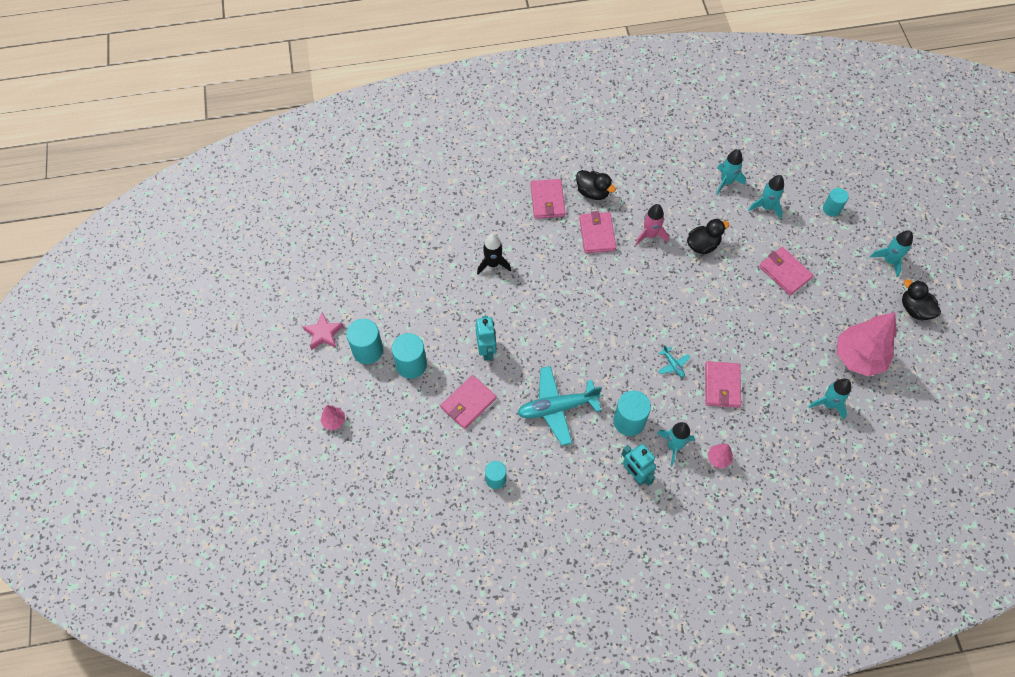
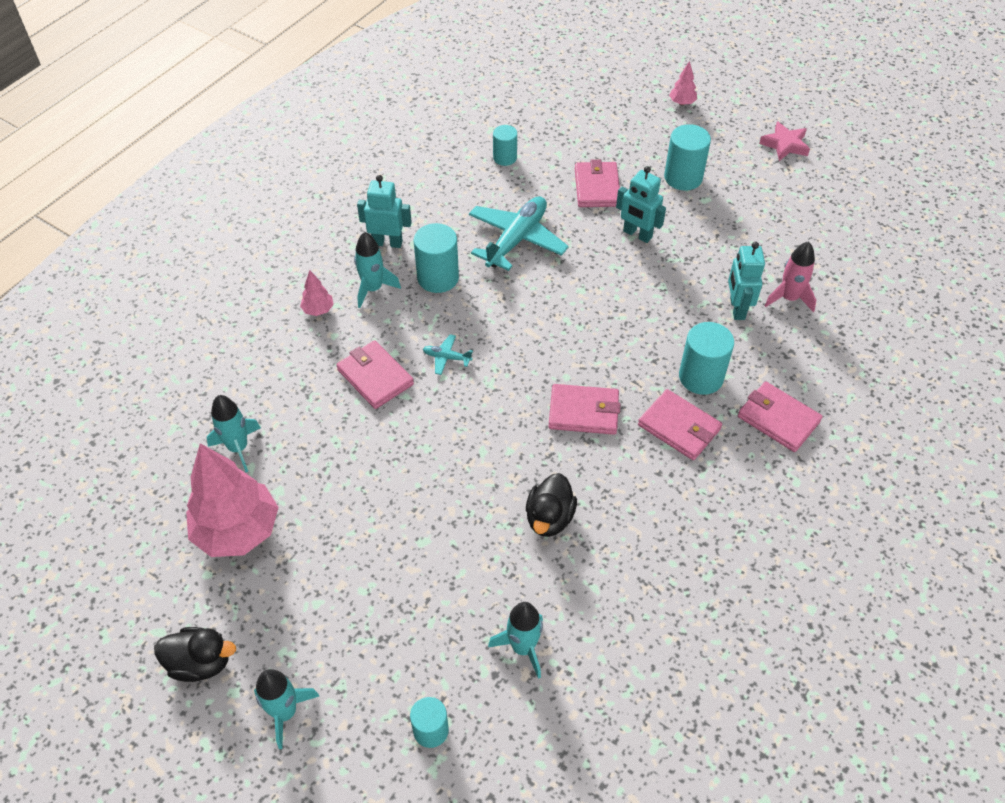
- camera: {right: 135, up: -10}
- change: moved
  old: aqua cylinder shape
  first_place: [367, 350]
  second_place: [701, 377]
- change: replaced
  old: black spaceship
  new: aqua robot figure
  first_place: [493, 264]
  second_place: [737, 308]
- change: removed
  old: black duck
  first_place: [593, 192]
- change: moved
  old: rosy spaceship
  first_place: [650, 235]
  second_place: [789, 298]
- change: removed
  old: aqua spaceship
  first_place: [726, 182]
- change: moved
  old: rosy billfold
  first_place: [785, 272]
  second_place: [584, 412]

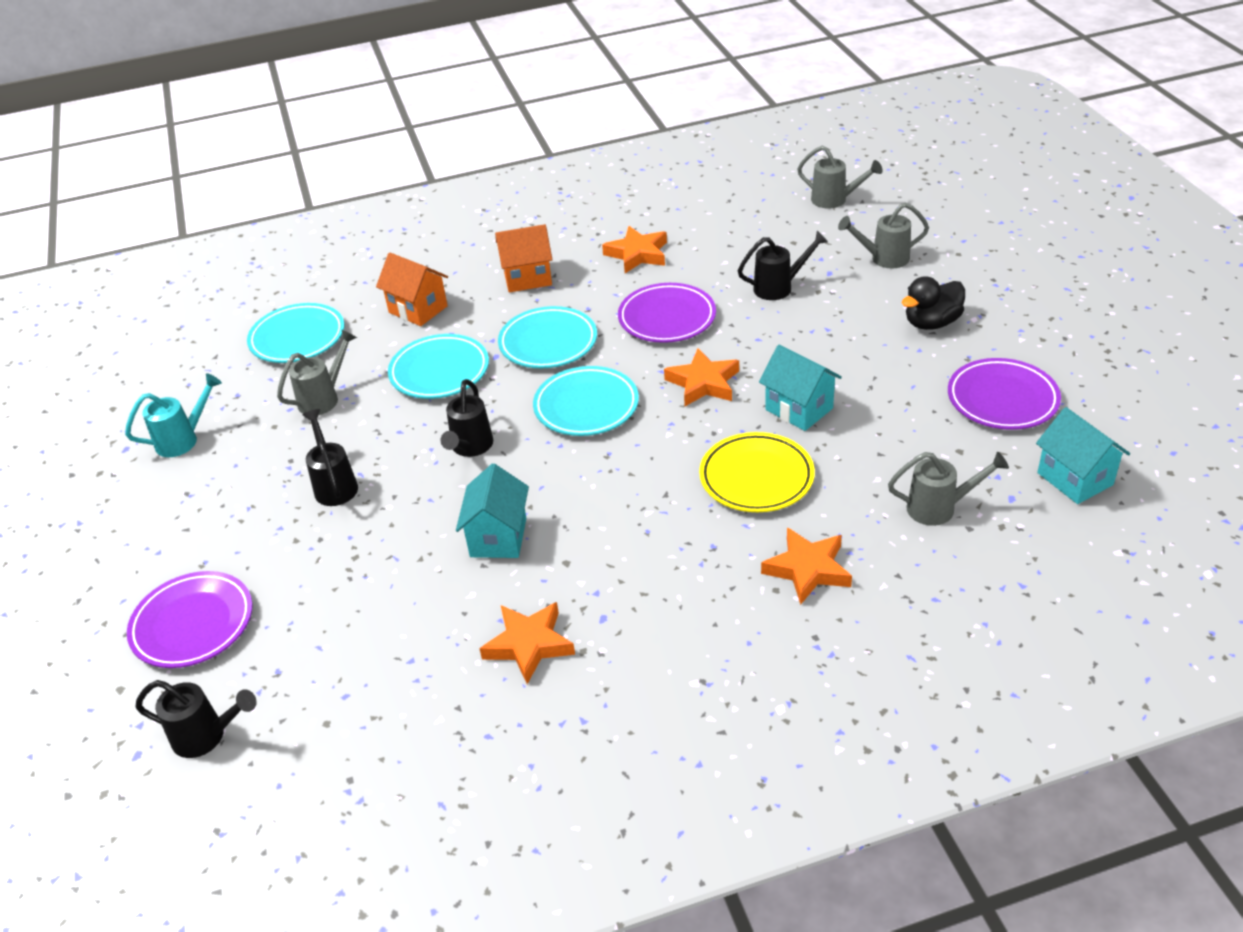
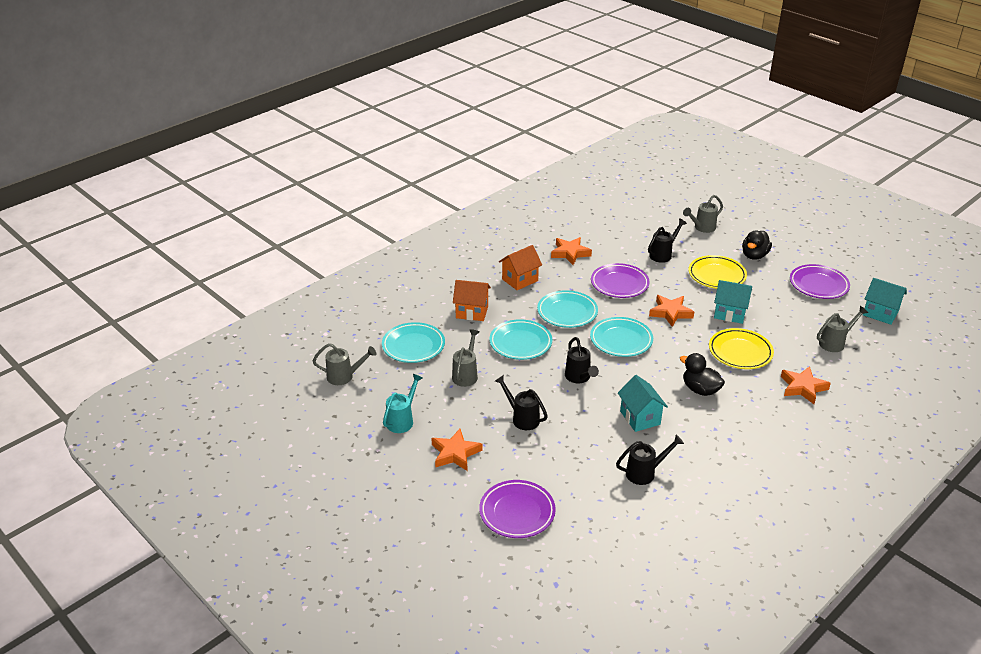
- camera: {right: -30, up: -5}
- change: moved
  old: black watering pot
  first_place: [207, 736]
  second_place: [645, 473]
- change: moved
  old: orange-coloured star shape
  first_place: [529, 645]
  second_place: [455, 453]
- change: moved
  old: gray watering pot
  first_place: [835, 200]
  second_place: [345, 376]
- change: added
  new: black duck
  second_place: [700, 389]
- change: added
  new: golden flat dish
  second_place: [717, 275]

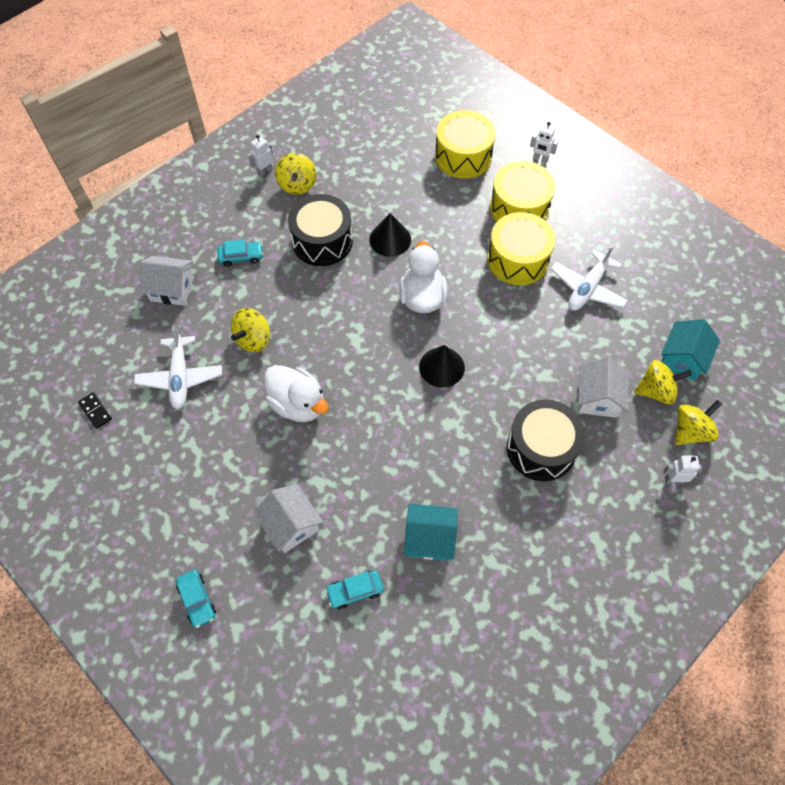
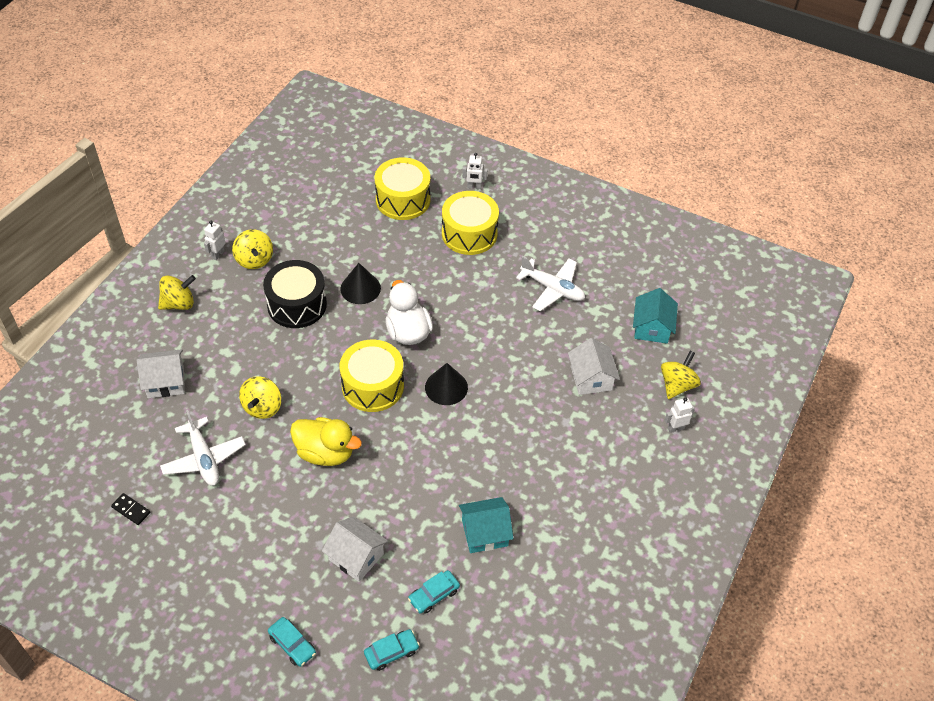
- camera: {right: -20, up: -10}
- change: moved
  old: aqua toy car
  first_place: [241, 257]
  second_place: [391, 652]
- change: recoloured
  old: white duck
  new: golden duck
  first_place: [298, 404]
  second_place: [325, 453]
- change: moved
  old: golden snare drum
  first_place: [517, 259]
  second_place: [373, 386]
- change: removed
  old: black snare drum
  first_place: [541, 448]
- change: turned
  old: white toy plane
  first_place: [587, 288]
  second_place: [552, 288]
  degrees: -75
- change: moved
  old: golden whirligig
  first_place: [656, 391]
  second_place: [179, 303]

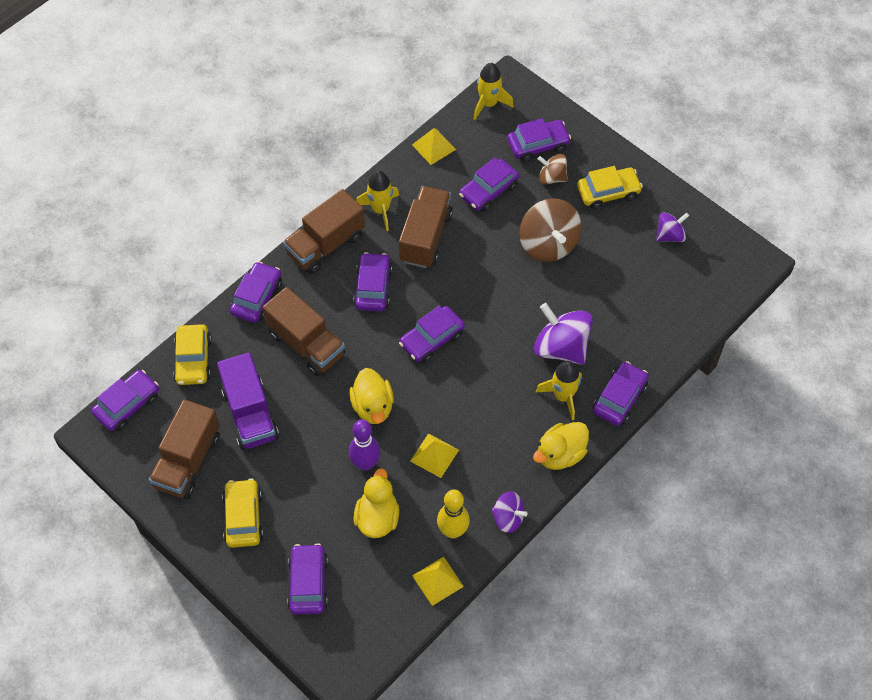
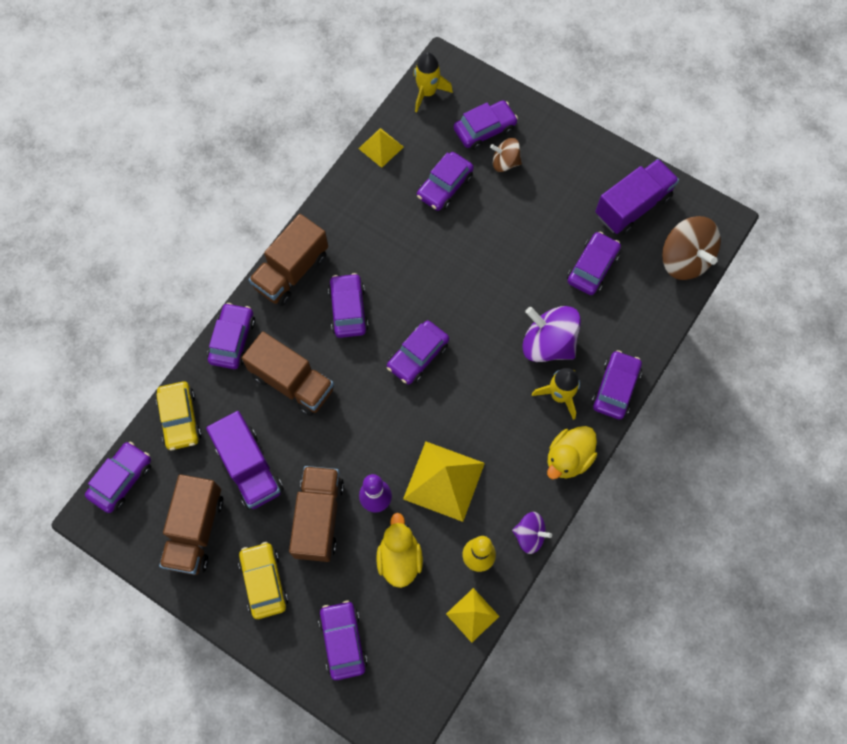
- camera: {right: -10, up: 10}
- change: removed
  old: golden duck
  first_place: [373, 407]
- change: removed
  old: golden spaceship
  first_place: [380, 210]
- change: moved
  old: russet toy truck
  first_place: [425, 237]
  second_place: [319, 518]
- change: resized
  old: golden pyramid shape
  first_place: [434, 455]
  second_place: [444, 480]
  factor: 1.75
- change: moved
  old: russet whirligig
  first_place: [548, 244]
  second_place: [684, 259]
- change: removed
  old: golden toy car
  first_place: [608, 192]
- change: replaced
  old: royal purple whirligig
  new: royal purple toy truck
  first_place: [670, 235]
  second_place: [632, 206]
- change: added
  new: royal purple toy car
  second_place: [592, 268]

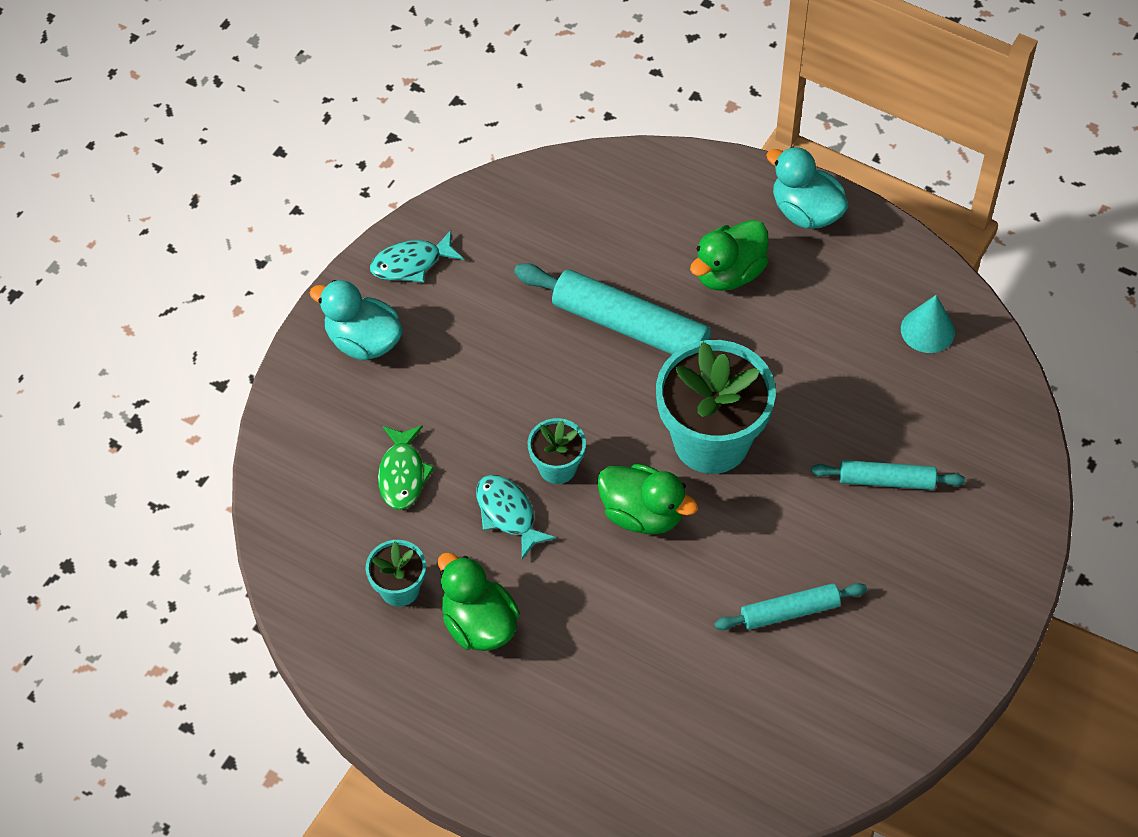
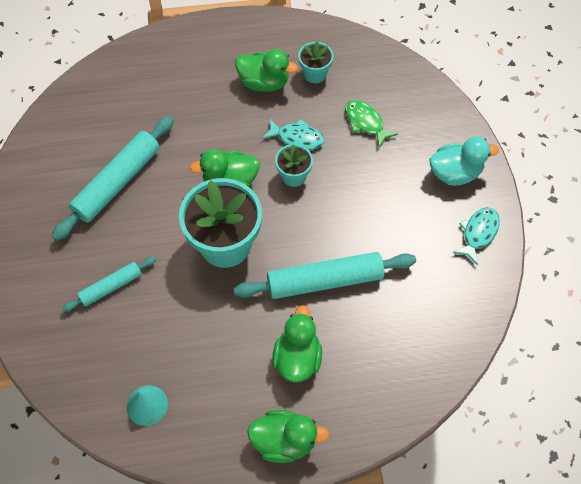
- camera: {right: 140, up: 5}
- change: resized
  old: aqua pastry roller
  first_place: [790, 612]
  second_place: [117, 182]
  factor: 1.78
- change: recoloured
  old: aqua duck
  new: emerald duck
  first_place: [806, 212]
  second_place: [284, 441]

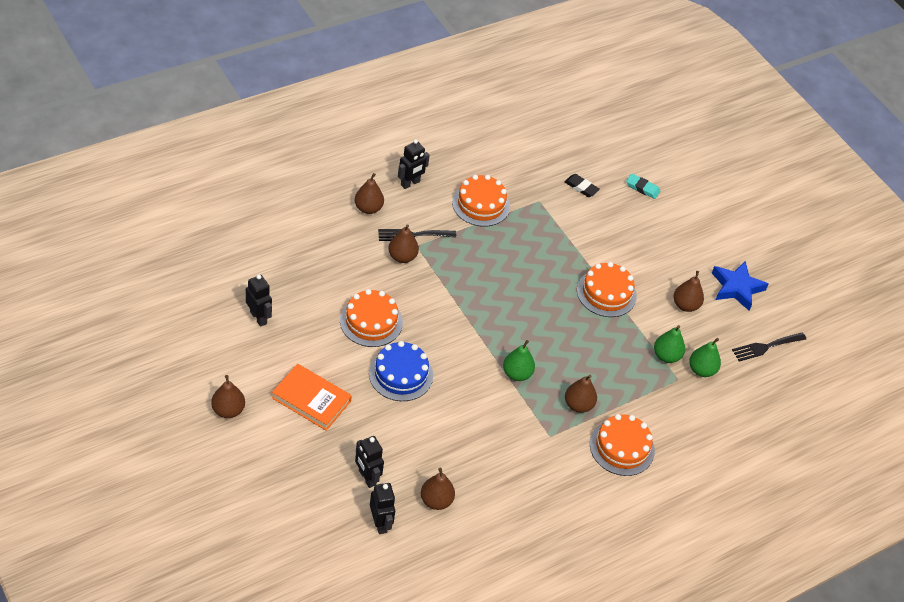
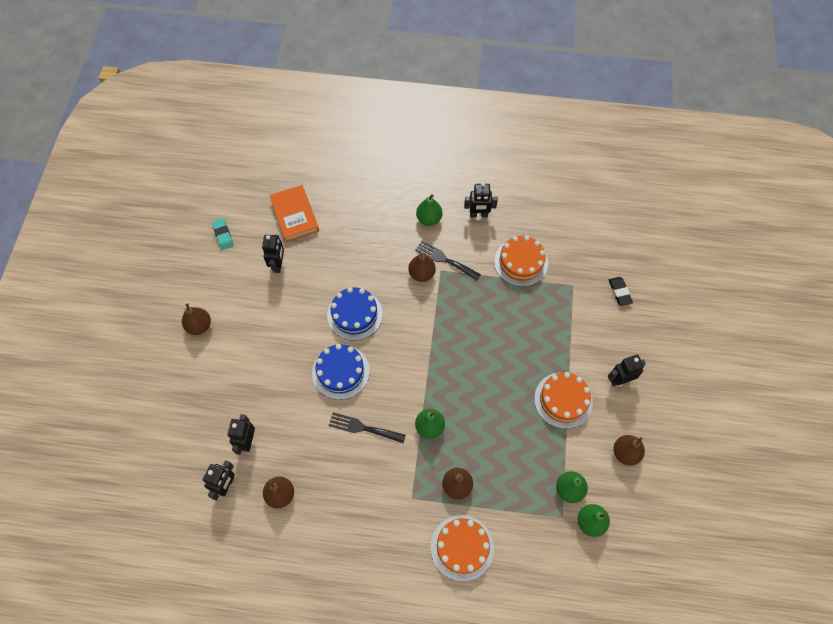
- camera: {right: 45, up: 15}
- change: moved
  old: orange-coloured book
  first_place: [311, 399]
  second_place: [294, 215]
- change: recoloured
  old: orange-coloured gateau
  new: royal blue gateau
  first_place: [371, 321]
  second_place: [354, 314]
- change: recoloured
  old: russet toy pear
  new: emerald toy pear
  first_place: [368, 208]
  second_place: [429, 219]
- change: moved
  old: aqua gum eraser
  first_place: [642, 188]
  second_place: [223, 235]
- change: removed
  old: royal blue star shape
  first_place: [736, 288]
- change: moved
  old: black fork
  first_place: [765, 347]
  second_place: [363, 428]
- change: added
  new: black robot figure
  second_place: [620, 380]

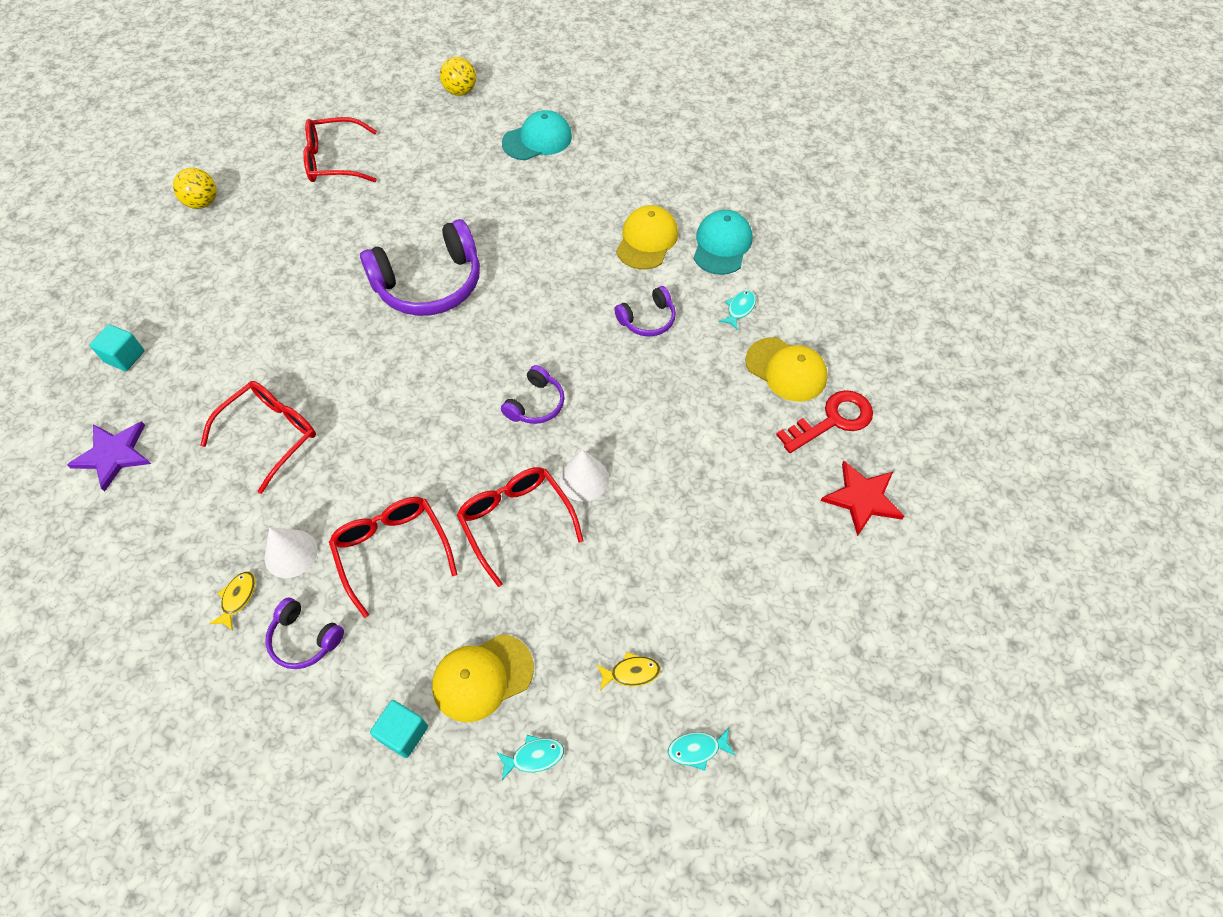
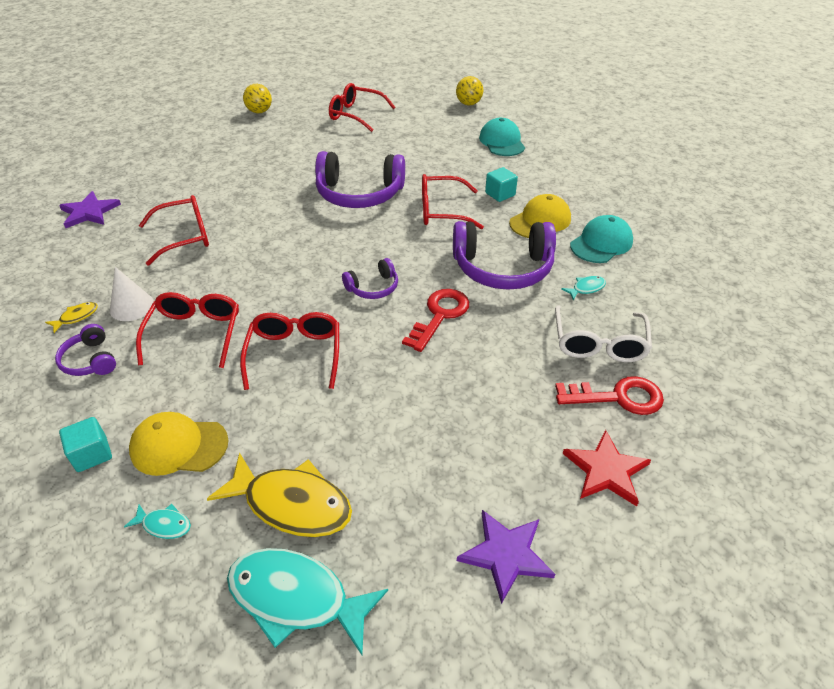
- camera: {right: 30, up: -15}
- change: moved
  old: aqua cube
  first_place: [125, 357]
  second_place: [500, 194]
- change: turned
  old: aqua cap
  first_place: [537, 140]
  second_place: [502, 142]
  degrees: -105
- change: removed
  old: white cone
  first_place: [584, 479]
- change: resized
  old: golden toy fish
  first_place: [631, 672]
  second_place: [292, 504]
  factor: 2.26
- change: resized
  old: royal purple headphones
  first_place: [648, 320]
  second_place: [502, 268]
  factor: 2.0
- change: resized
  old: aqua toy fish
  first_place: [697, 749]
  second_place: [296, 598]
  factor: 2.26
- change: replaced
  old: golden cap
  new: white glasses
  first_place: [786, 370]
  second_place: [599, 344]
- change: added
  new: red latchkey
  second_place: [440, 315]
- change: added
  new: red glasses
  second_place: [441, 211]
- change: added
  new: royal purple star shape
  second_place: [506, 554]

